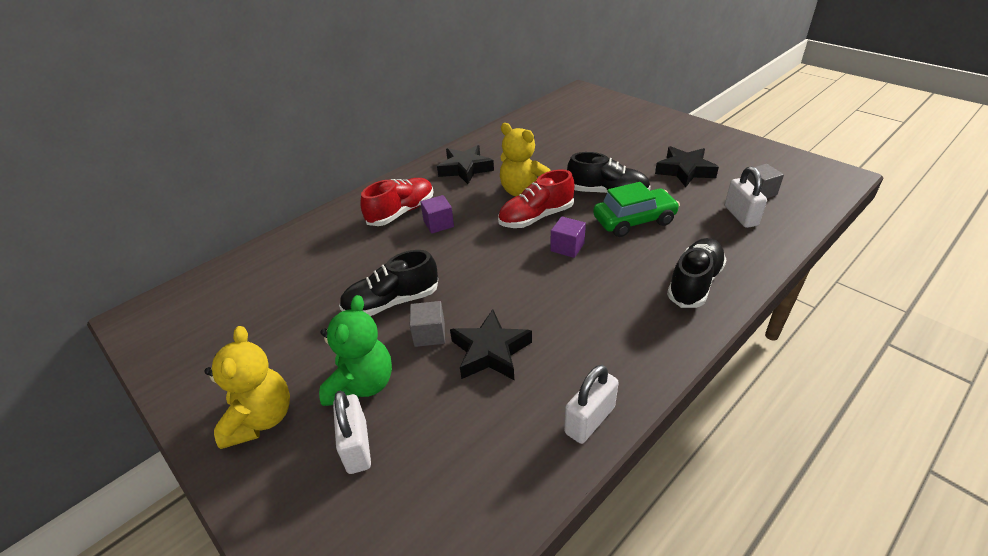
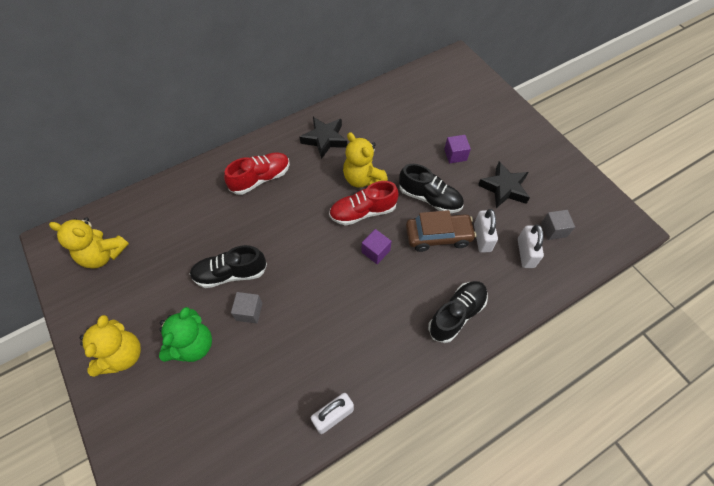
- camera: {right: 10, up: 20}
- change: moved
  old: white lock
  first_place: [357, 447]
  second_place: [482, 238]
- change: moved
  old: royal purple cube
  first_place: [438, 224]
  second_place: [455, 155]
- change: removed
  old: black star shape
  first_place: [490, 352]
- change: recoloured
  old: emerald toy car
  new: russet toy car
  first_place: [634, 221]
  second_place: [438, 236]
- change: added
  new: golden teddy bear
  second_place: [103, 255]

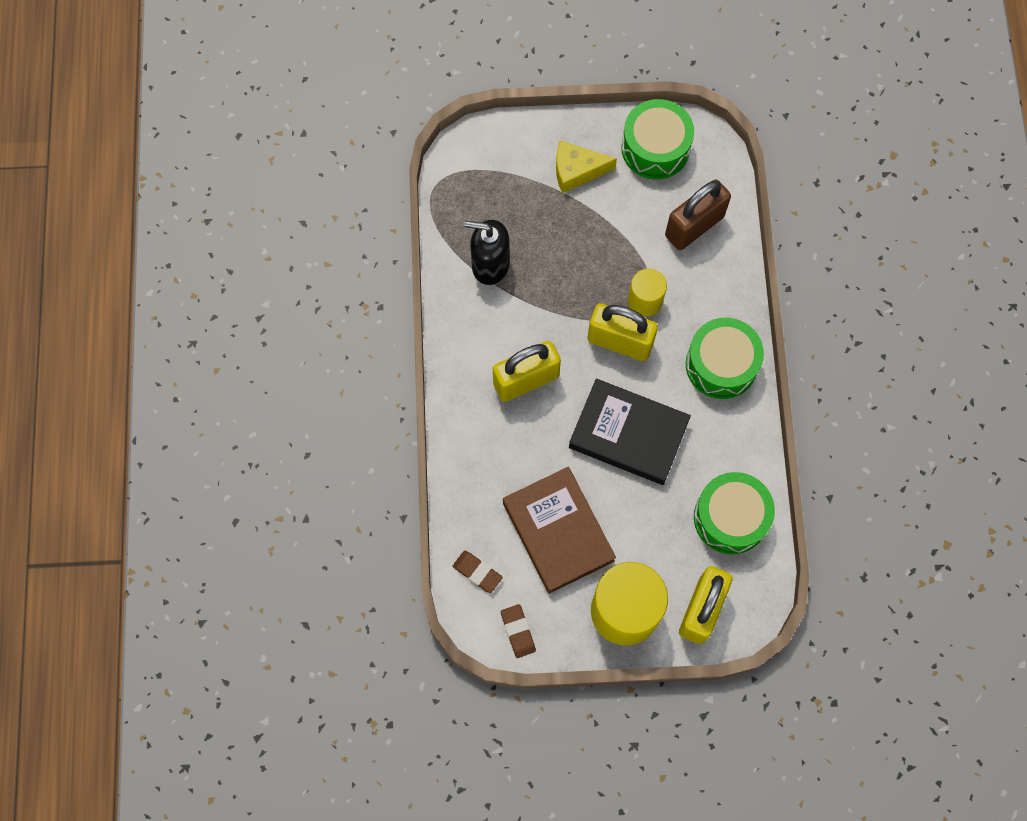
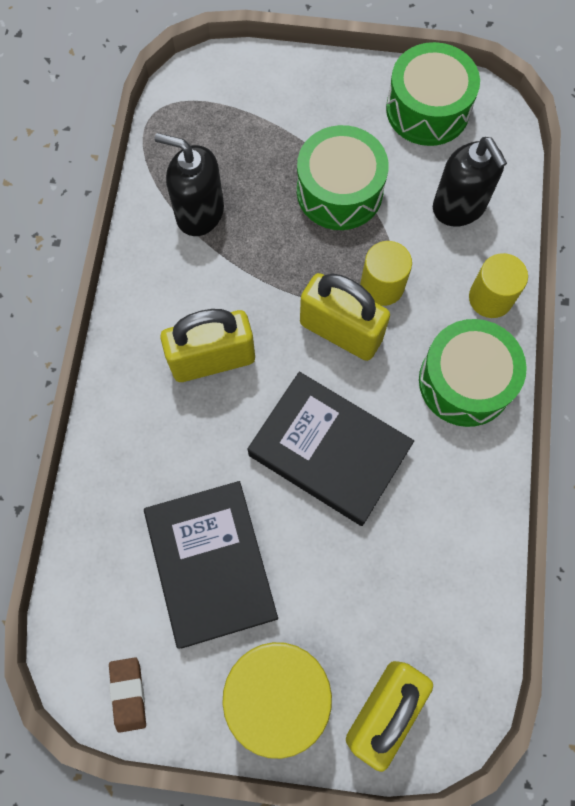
- camera: {right: 10, up: 0}
- change: removed
  old: russet gum eraser
  first_place: [477, 572]
- change: recoloured
  old: russet book
  new: black book
  first_place: [558, 532]
  second_place: [211, 565]
- change: removed
  old: golden cheese
  first_place: [576, 171]
- change: replaced
  old: russet lock
  new: black soap pump
  first_place: [694, 226]
  second_place: [459, 207]
- change: moved
  old: emerald snare drum
  first_place: [730, 518]
  second_place: [339, 191]
- change: added
  new: golden cylinder shape
  second_place: [490, 298]

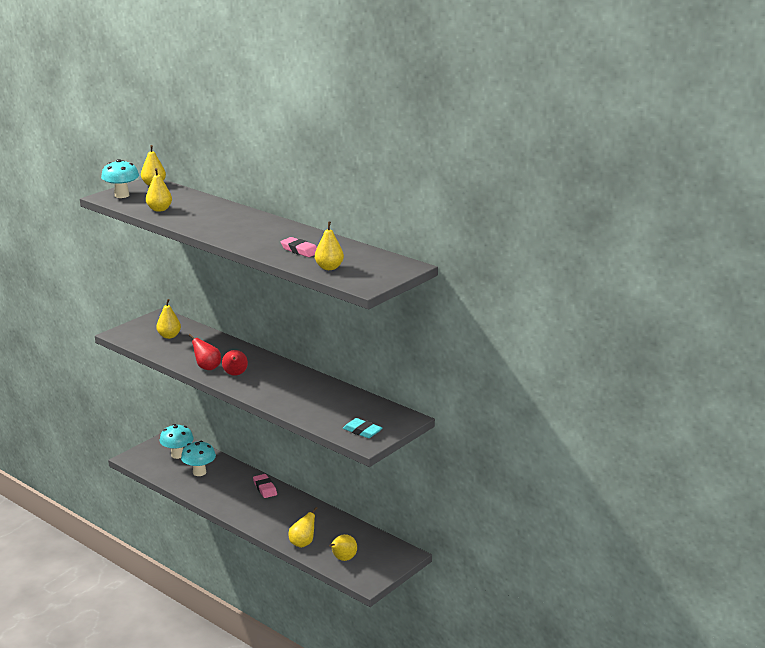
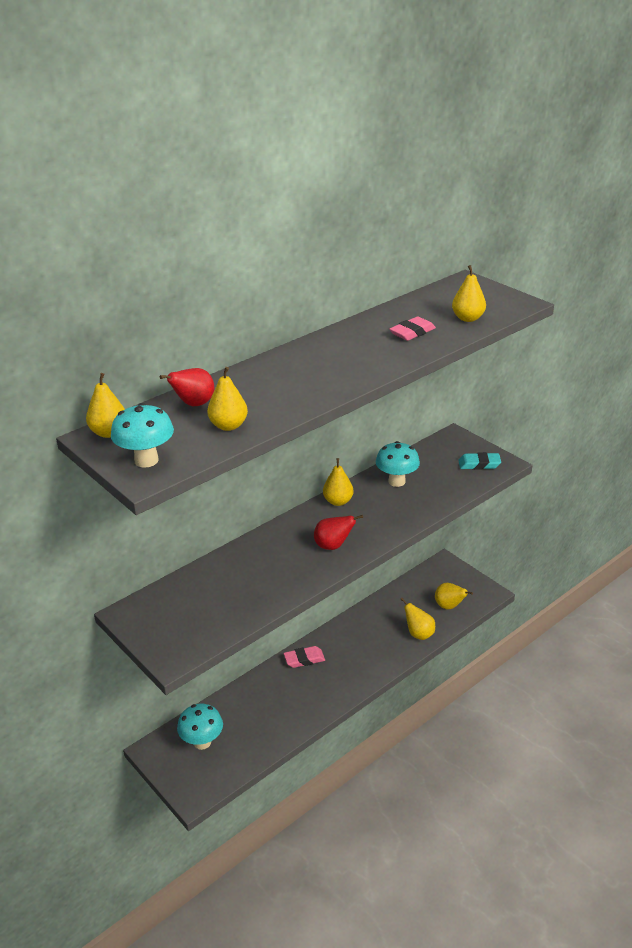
- camera: {right: -80, up: 10}
- change: moved
  old: golden toy pear
  first_place: [169, 336]
  second_place: [338, 501]
- change: moved
  old: aqua toadstool
  first_place: [199, 472]
  second_place: [396, 481]
- change: moved
  old: red toy pear
  first_place: [207, 367]
  second_place: [194, 404]
- change: turned
  old: aqua gum eraser
  first_place: [362, 431]
  second_place: [479, 464]
  degrees: 45

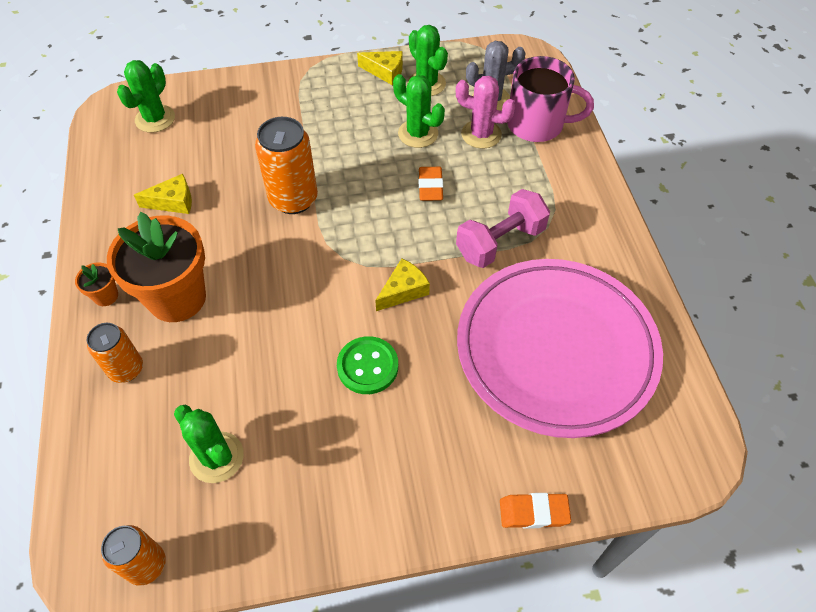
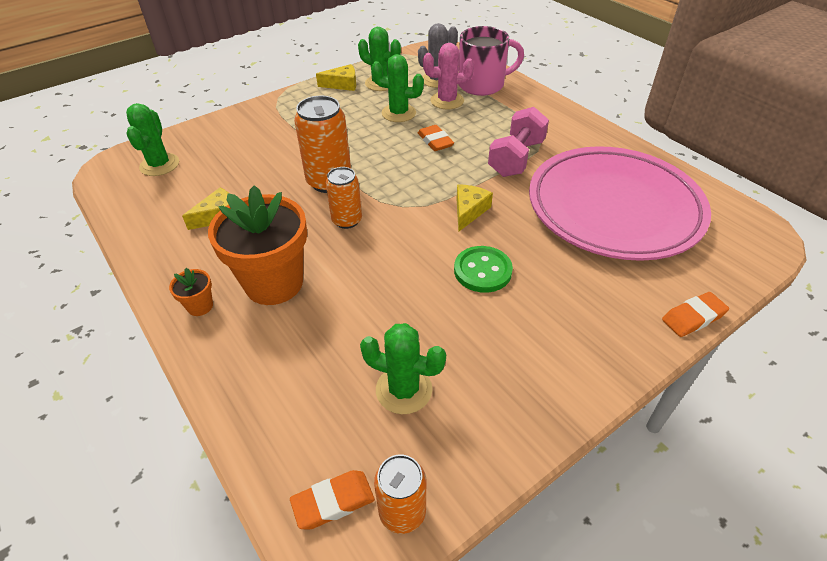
- camera: {right: -25, up: -10}
- change: moved
  old: orange-coloured soda can
  first_place: [126, 369]
  second_place: [347, 220]
- change: added
  new: orange-coloured gum eraser
  second_place: [333, 502]

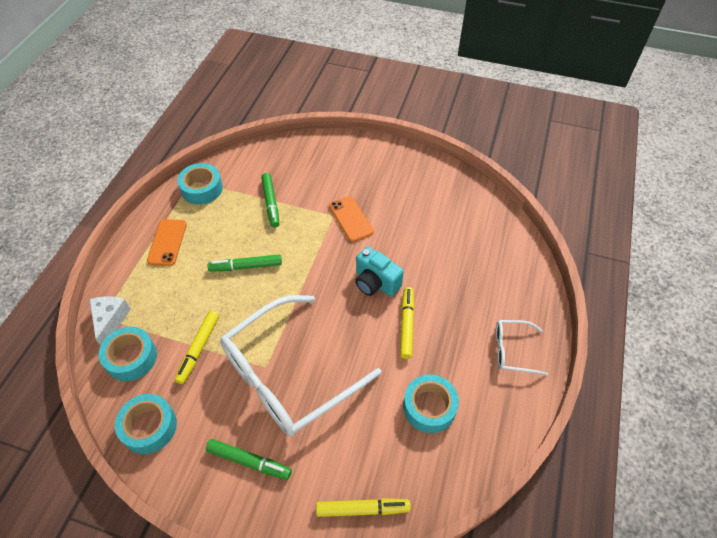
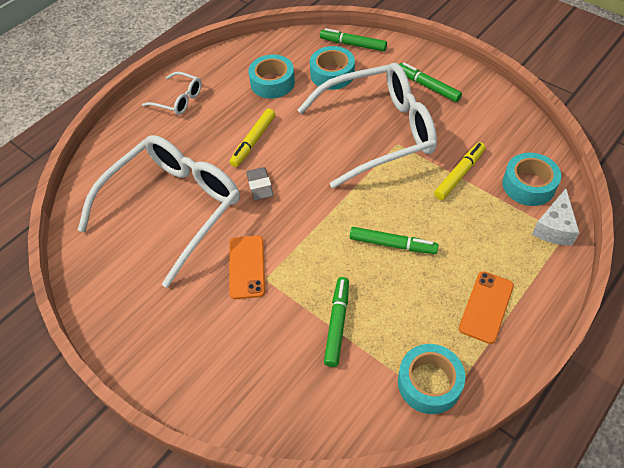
- camera: {right: -155, up: 0}
- change: moved
  old: aqua sticky tape
  first_place: [149, 427]
  second_place: [332, 74]
- change: recoloured
  old: golden felt pen
  new: emerald felt pen
  first_place: [362, 509]
  second_place: [353, 44]
- change: replaced
  old: aqua compact camera
  new: gray gum eraser
  first_place: [375, 283]
  second_place: [260, 186]
- change: added
  new: white glasses
  second_place: [173, 208]

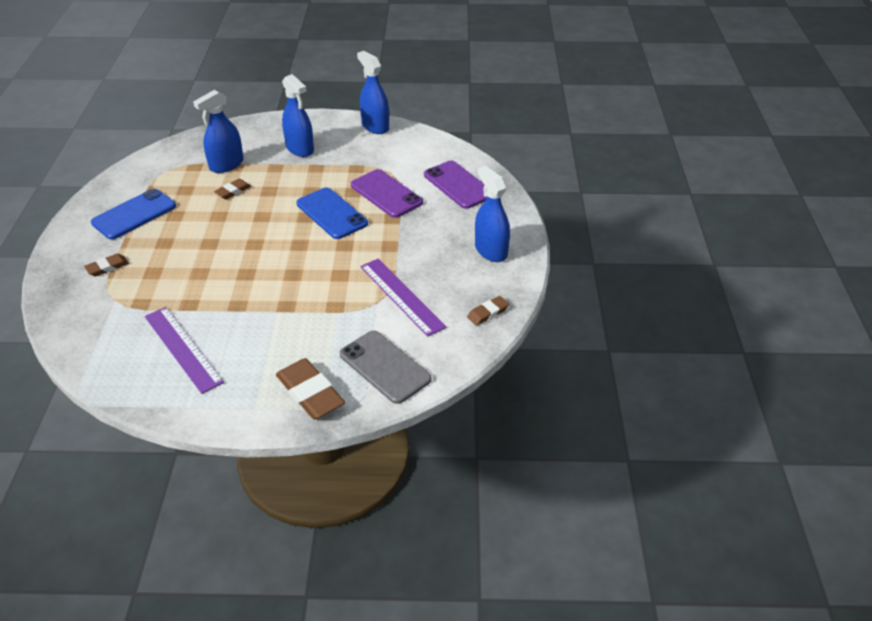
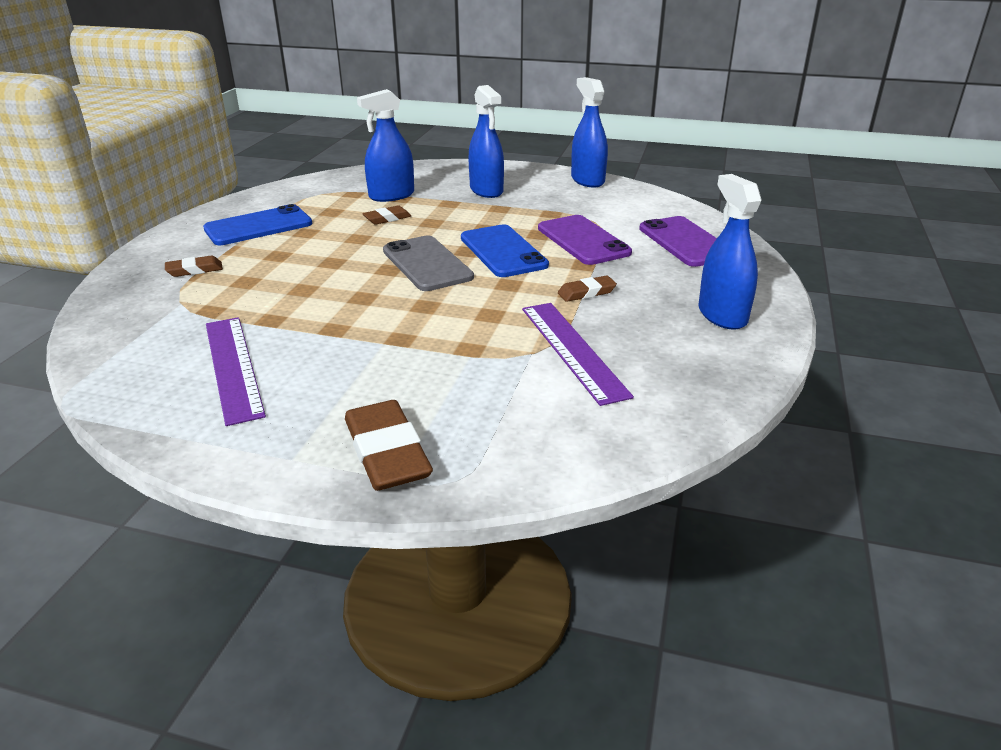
- camera: {right: 15, up: -10}
- change: moved
  old: gray mobile phone
  first_place: [384, 367]
  second_place: [427, 264]
- change: moved
  old: russet gum eraser
  first_place: [487, 313]
  second_place: [586, 292]

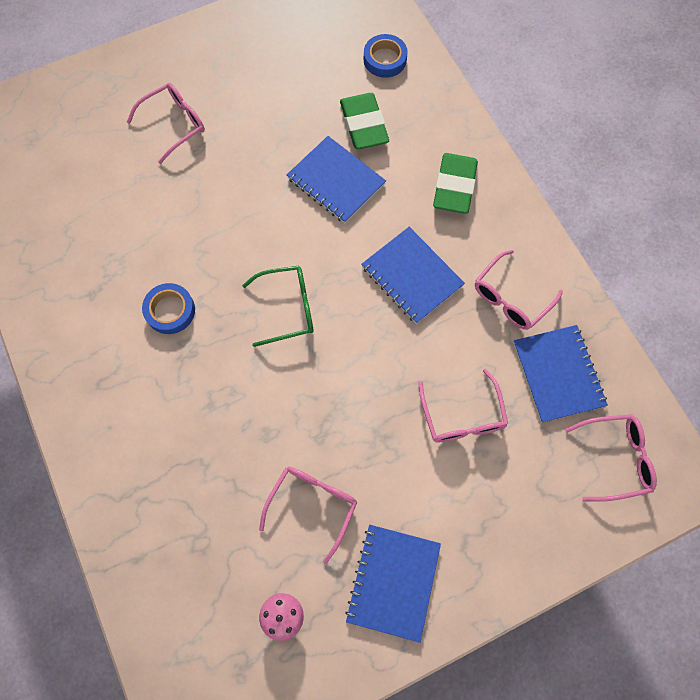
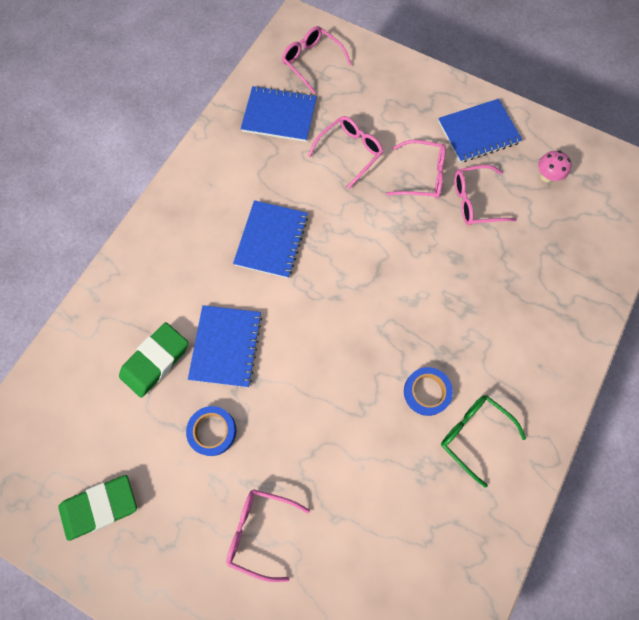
- camera: {right: -125, up: 0}
- change: moved
  old: emerald glasses
  first_place: [288, 308]
  second_place: [474, 434]
- change: moved
  old: royal blue sticky tape
  first_place: [385, 59]
  second_place: [212, 431]
- change: moved
  old: emerald gum eraser
  first_place: [454, 186]
  second_place: [100, 507]
- change: moved
  old: rosy glasses
  first_place: [510, 298]
  second_place: [422, 176]
- change: turned
  old: royal blue exercise book
  first_place: [558, 374]
  second_place: [279, 115]
  degrees: 60

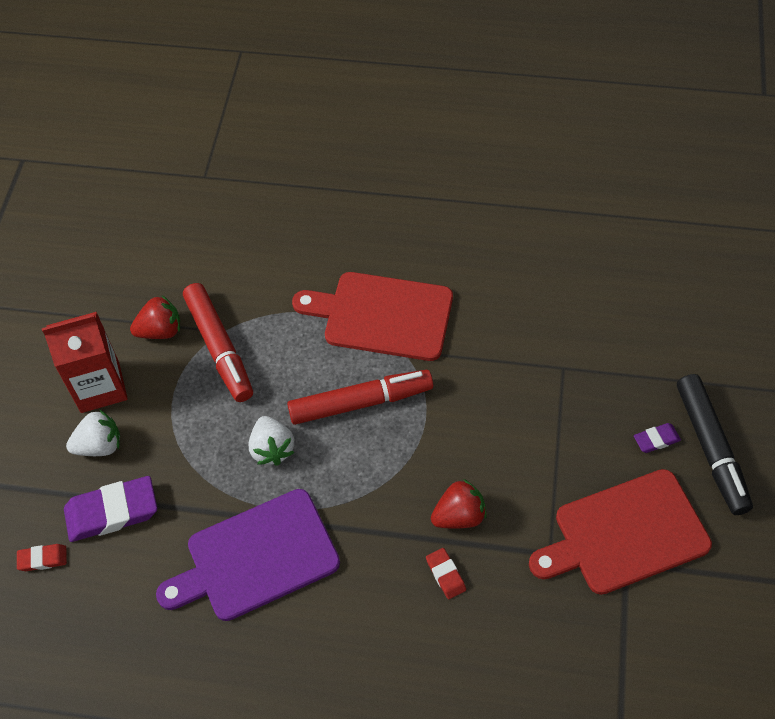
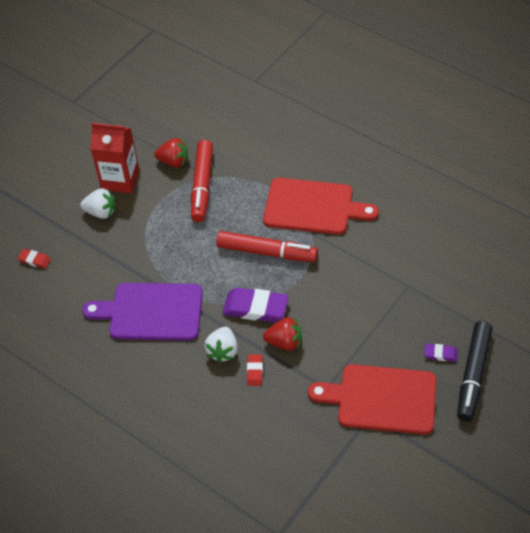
- camera: {right: 30, up: -5}
- change: moved
  old: royal purple gum eraser
  first_place: [112, 512]
  second_place: [255, 308]
- change: moved
  old: white toy strawberry
  first_place: [272, 449]
  second_place: [223, 351]
- change: turned
  old: red chopping board
  first_place: [382, 315]
  second_place: [313, 207]
  degrees: 150

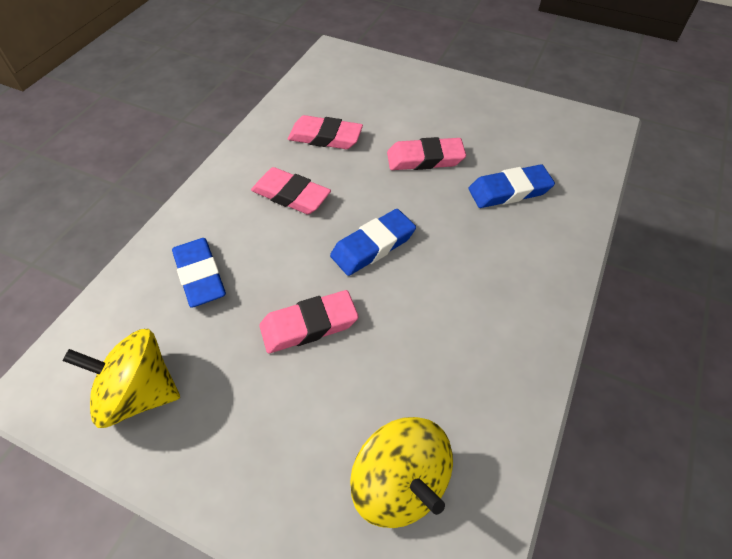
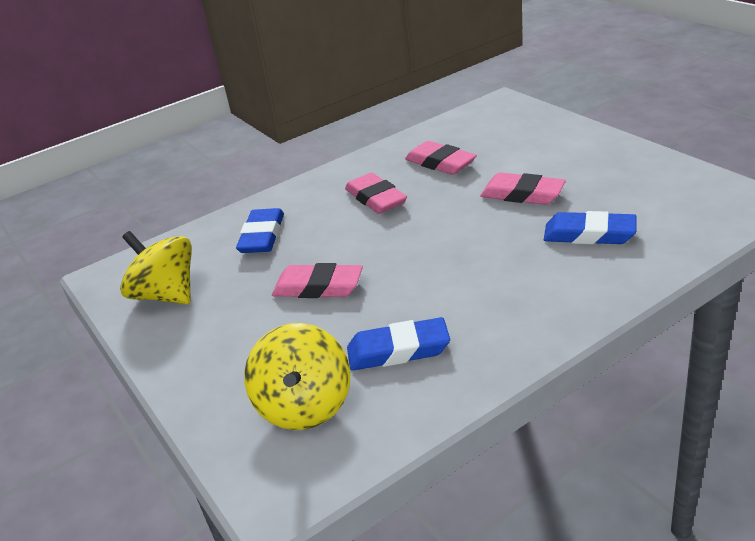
- camera: {right: 35, up: -20}
- change: moved
  old: royal blue gum eraser
  first_place: [373, 246]
  second_place: [398, 350]

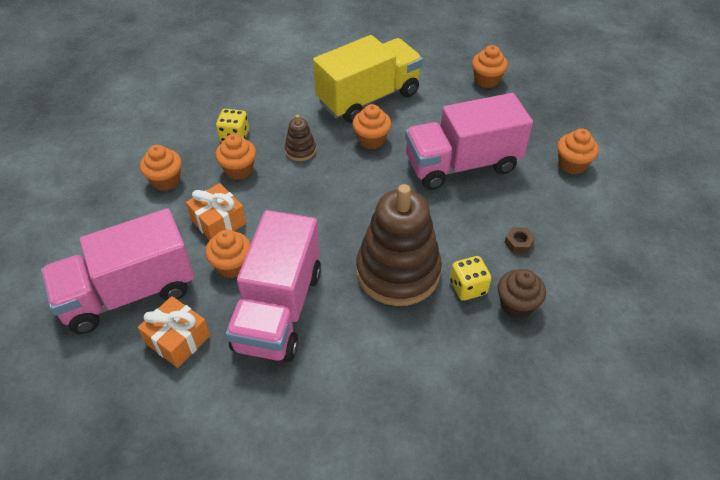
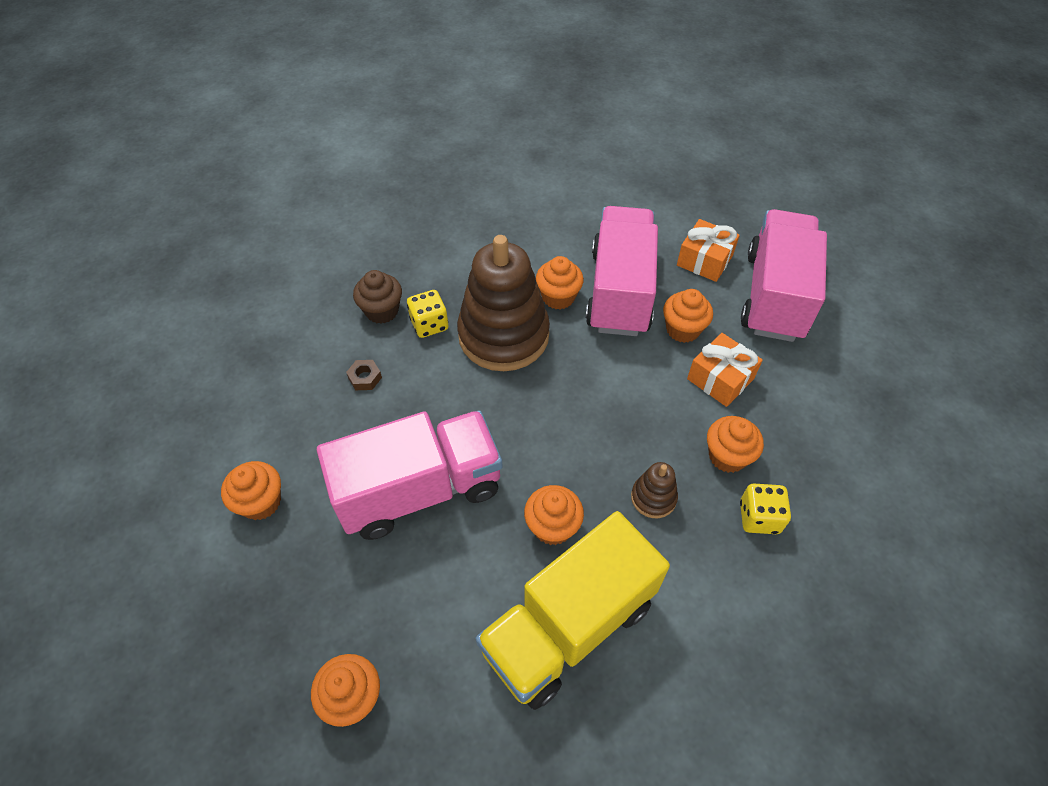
- camera: {right: 175, up: 5}
- change: turned
  old: rosy toy truck
  first_place: [129, 293]
  second_place: [774, 296]
  degrees: -45
- change: moved
  old: orange-coloured fairy cake
  first_place: [166, 181]
  second_place: [558, 297]

